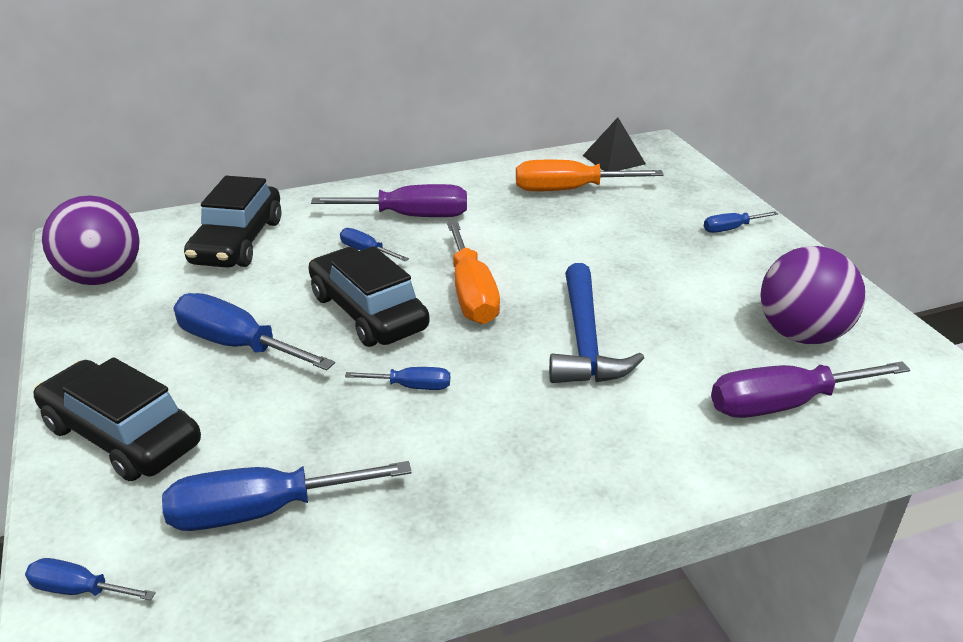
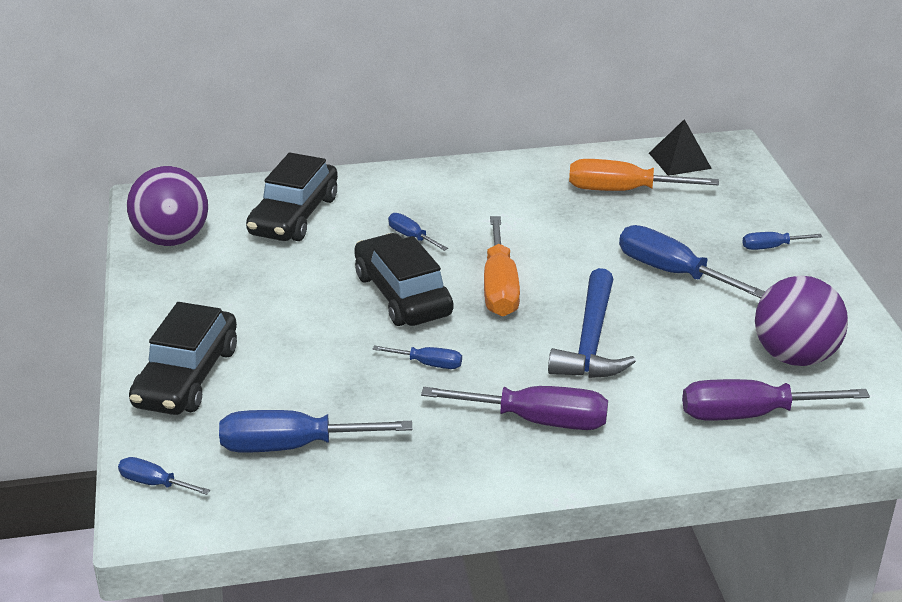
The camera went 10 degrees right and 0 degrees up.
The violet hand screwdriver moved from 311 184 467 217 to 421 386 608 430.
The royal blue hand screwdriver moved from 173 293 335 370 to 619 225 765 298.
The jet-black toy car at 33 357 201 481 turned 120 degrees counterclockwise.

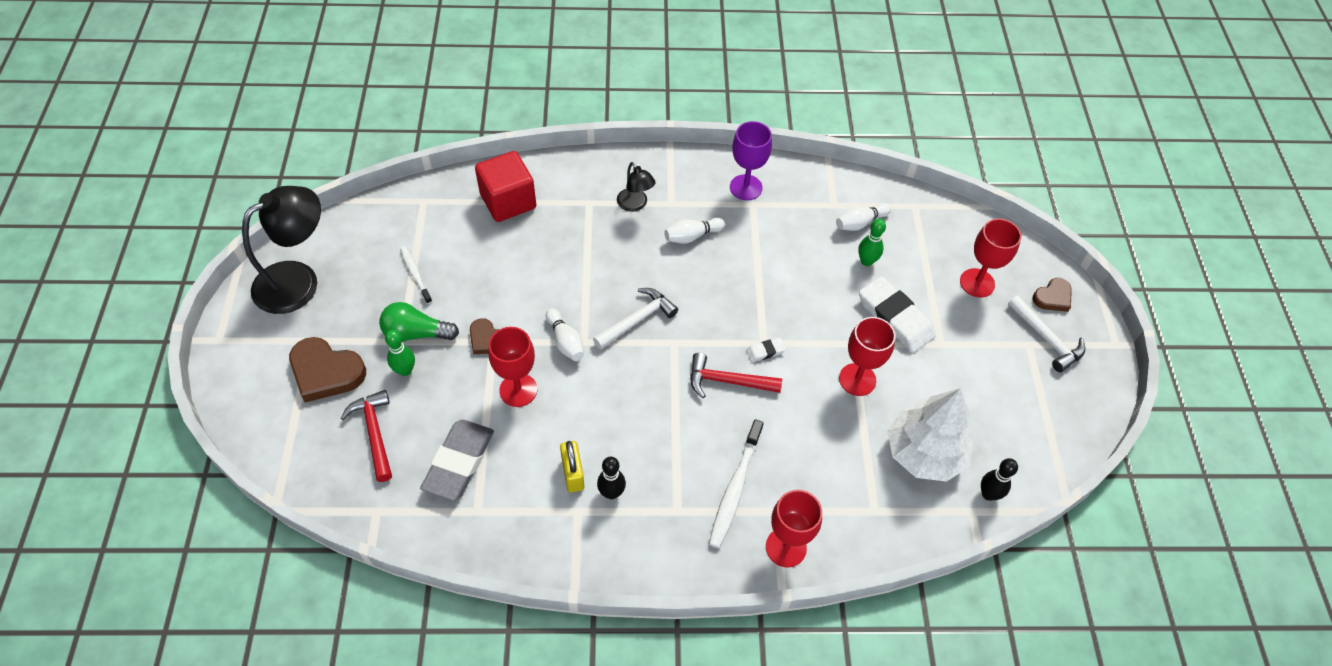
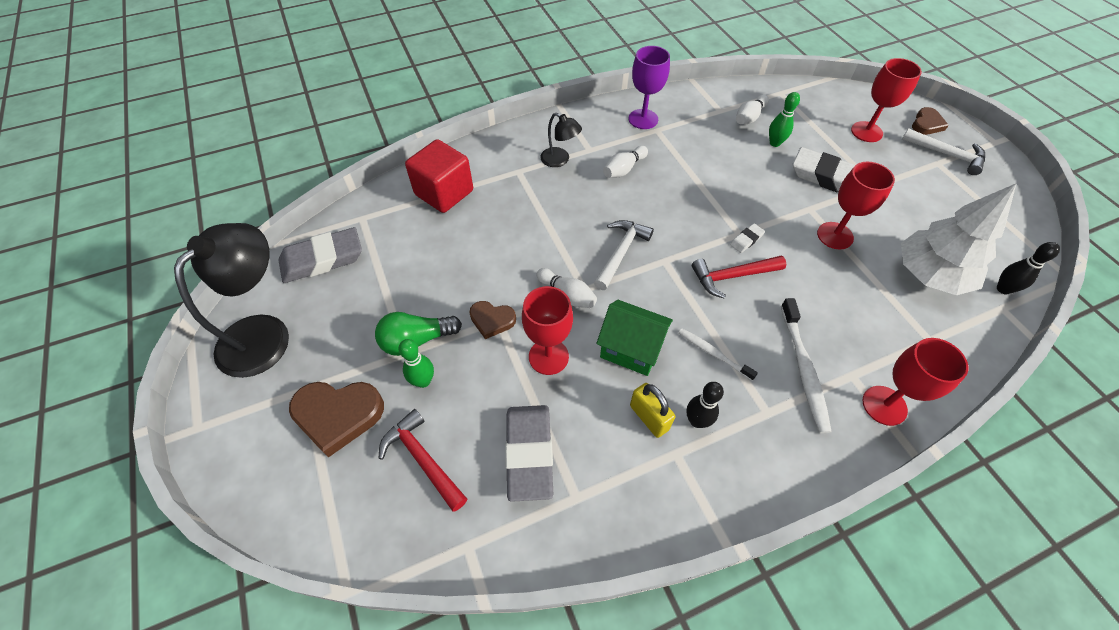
The camera went 20 degrees left and 0 degrees up.
The snow-white dental brush moved from 400 247 432 304 to 678 328 758 380.
The gray pencil eraser at 279 227 362 283 appeared.
The green toy house at 597 300 673 376 appeared.

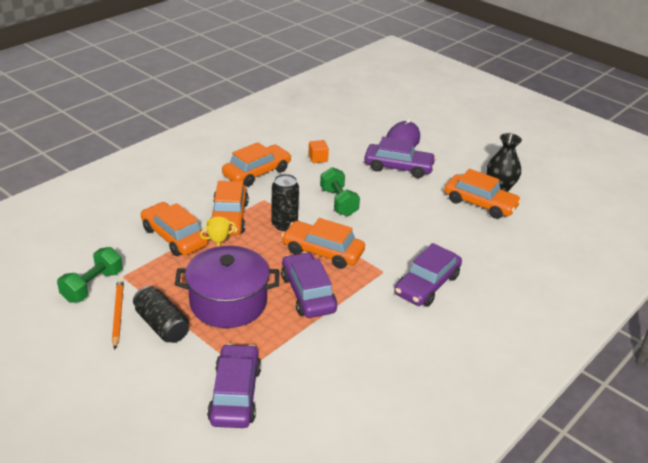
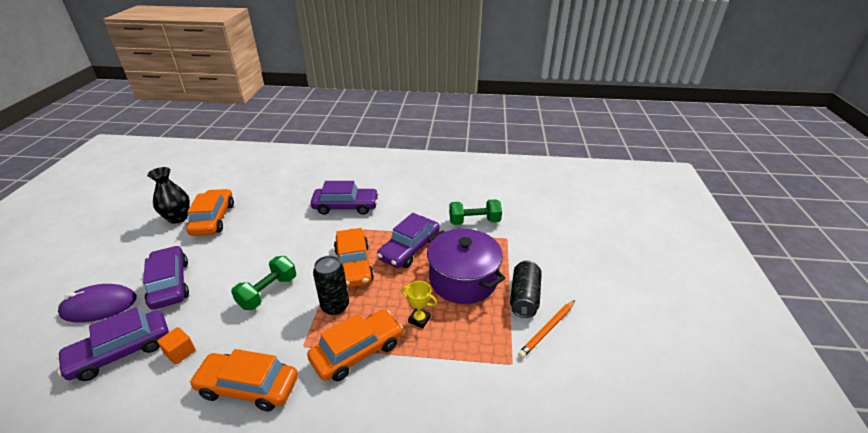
The camera went 125 degrees left and 0 degrees up.
The bright orange toy car at 141 202 208 256 disappeared.
The green hand weight moved from 57 247 123 303 to 449 199 502 225.
The violet toy car moved from 207 344 261 428 to 56 307 169 381.

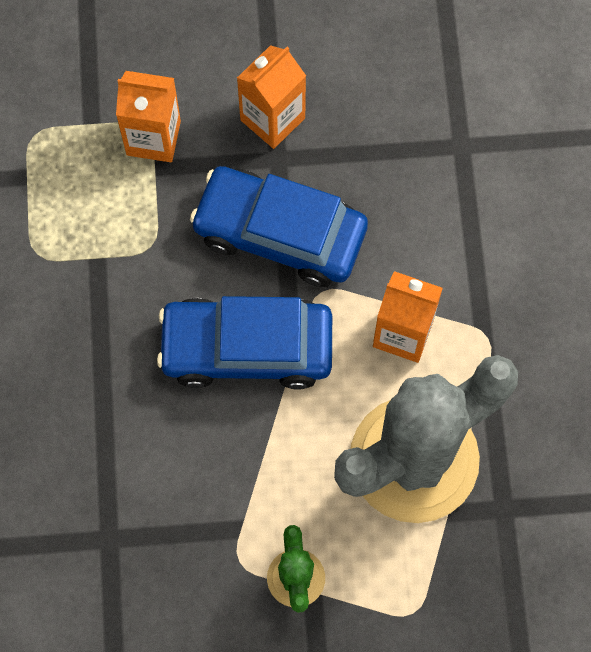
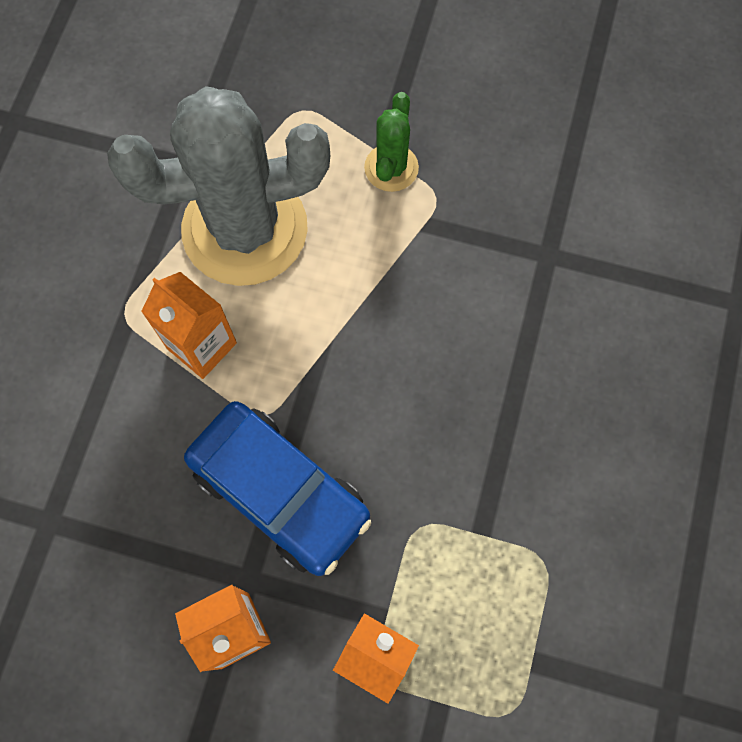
The camera went 160 degrees left and 0 degrees up.
The royal blue toy car at 157 296 332 390 disappeared.

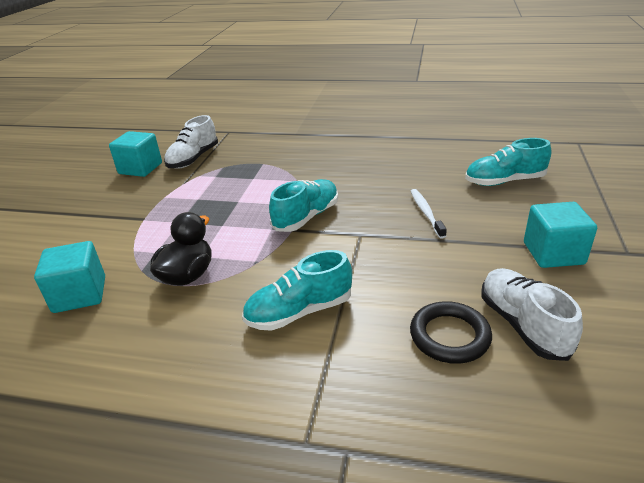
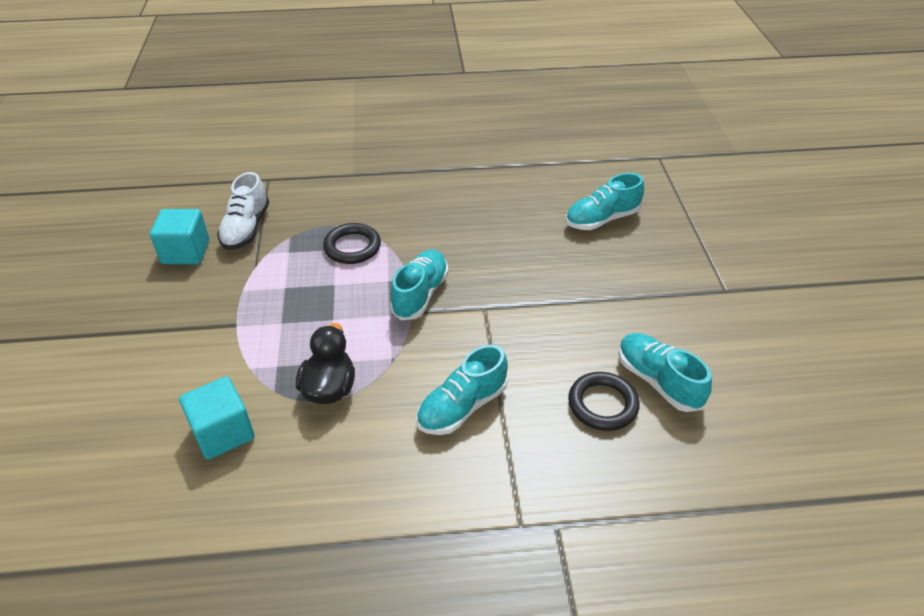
The camera went 20 degrees left and 10 degrees up.
The snow-white dental brush at 411 189 447 239 disappeared.
The teal block at 524 202 597 268 disappeared.
The snow-white sneaker at 481 268 583 361 became the teal sneaker at 618 333 712 412.
The jet-black torus at 323 223 381 264 appeared.

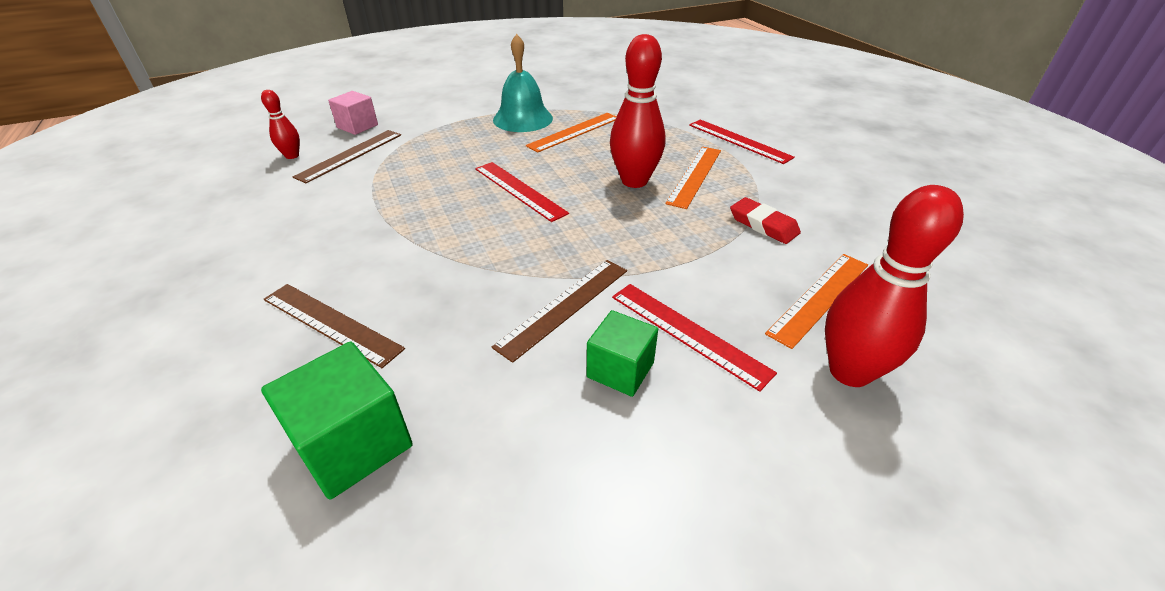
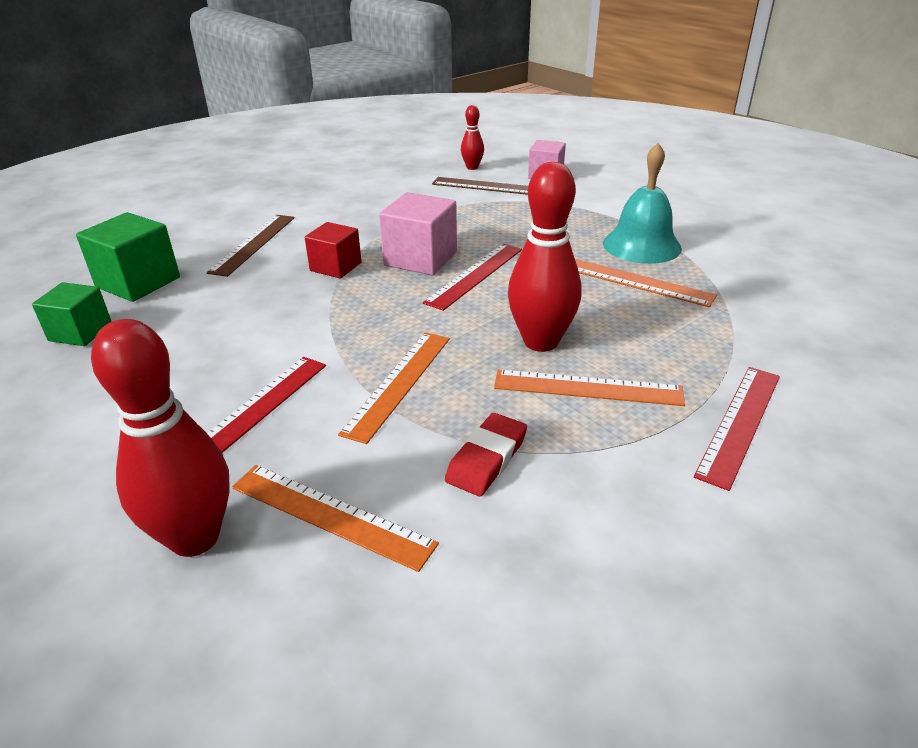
The camera went 75 degrees right and 5 degrees down.
The brown ruler at 492 260 627 363 disappeared.
The green block moved from 587 310 658 397 to 32 282 112 346.
The rosy block at 379 192 457 275 appeared.
The scarlet block at 305 222 362 278 appeared.
The bright orange ruler at 338 332 450 444 appeared.

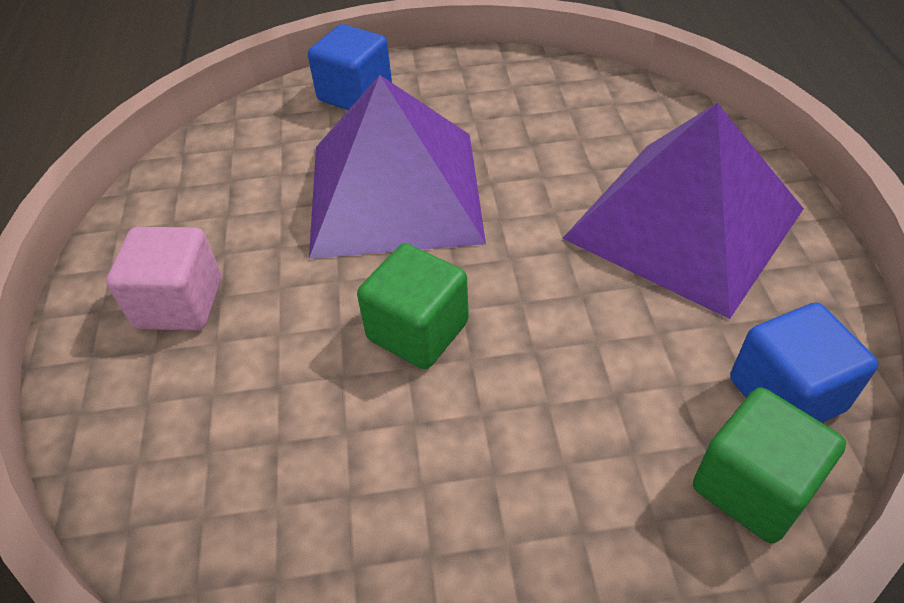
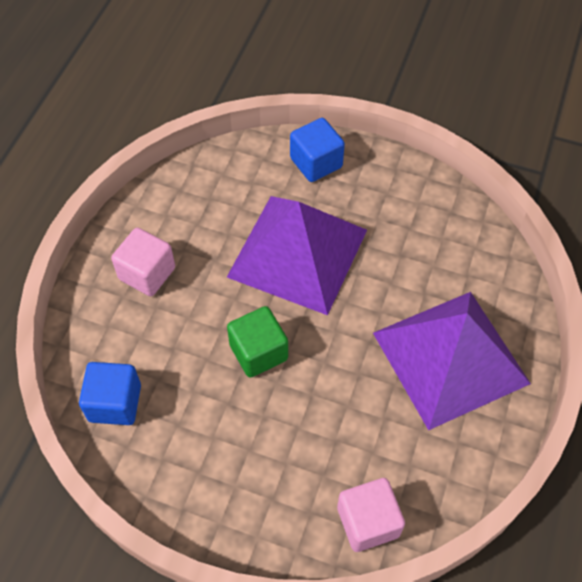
The camera went 25 degrees right and 10 degrees up.
The royal blue block moved from 730 302 878 423 to 79 362 141 425.
The green block at 693 387 846 544 became the rosy block at 337 478 405 552.

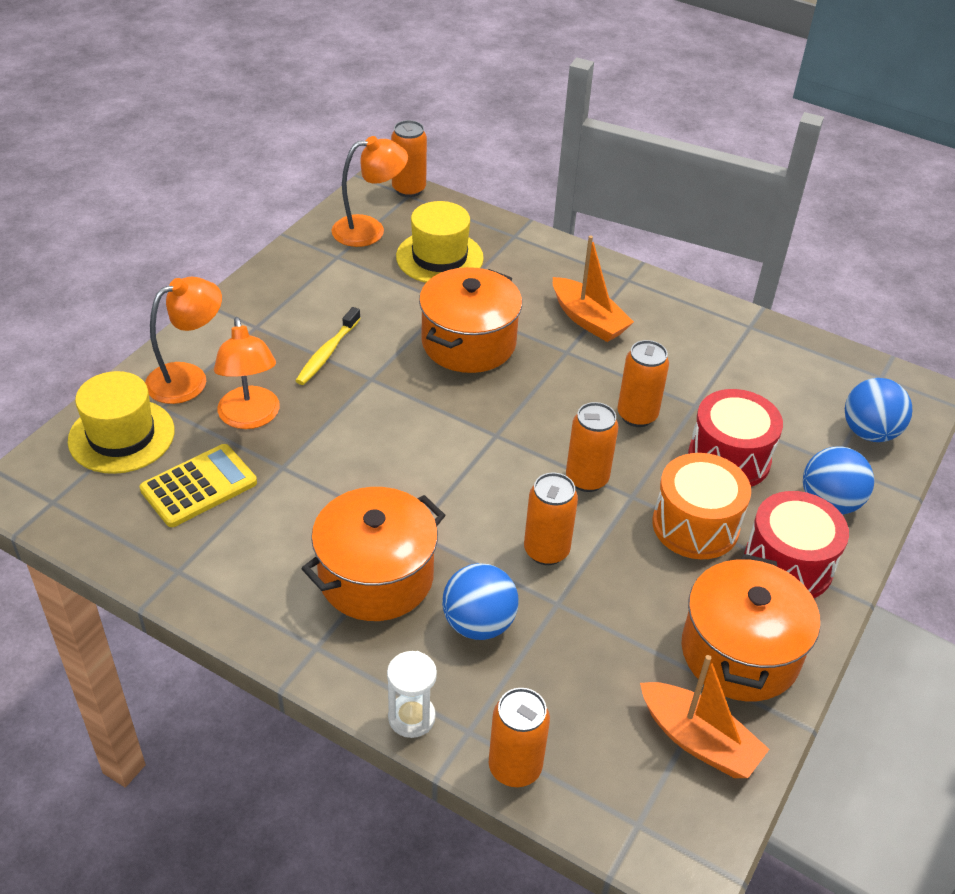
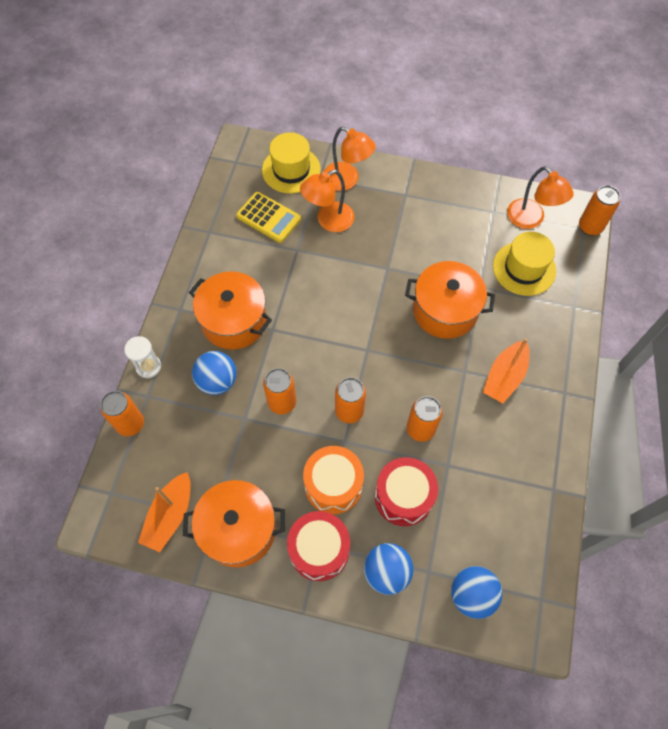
The camera went 75 degrees right and 20 degrees up.
The bright yellow dental brush at 295 307 361 385 disappeared.

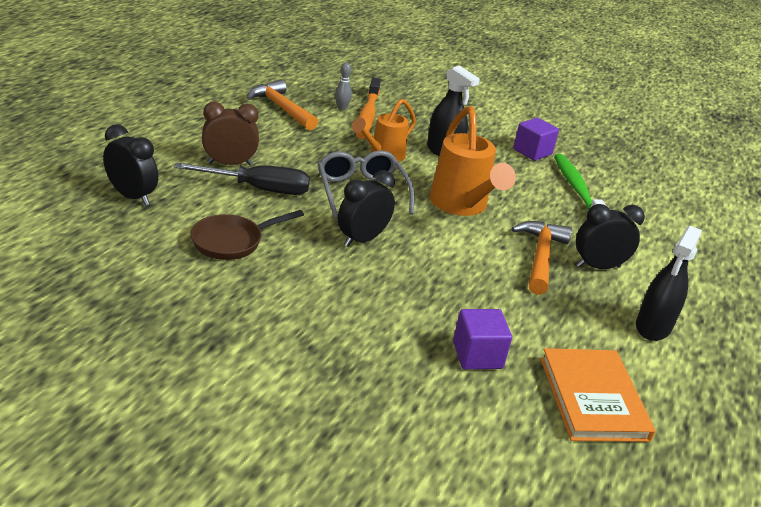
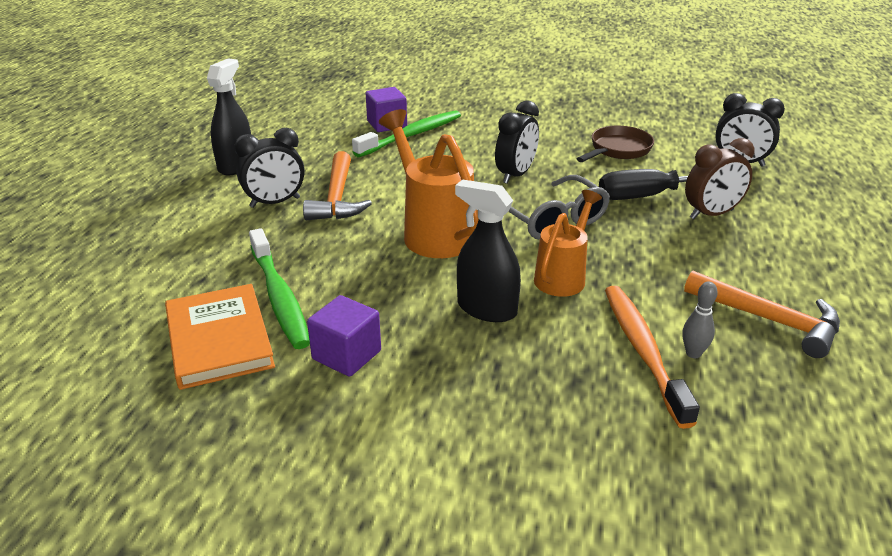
The camera went 170 degrees right and 0 degrees up.
The bright orange book moved from 541 348 656 442 to 165 284 275 390.
The green dental brush at 352 110 461 157 appeared.

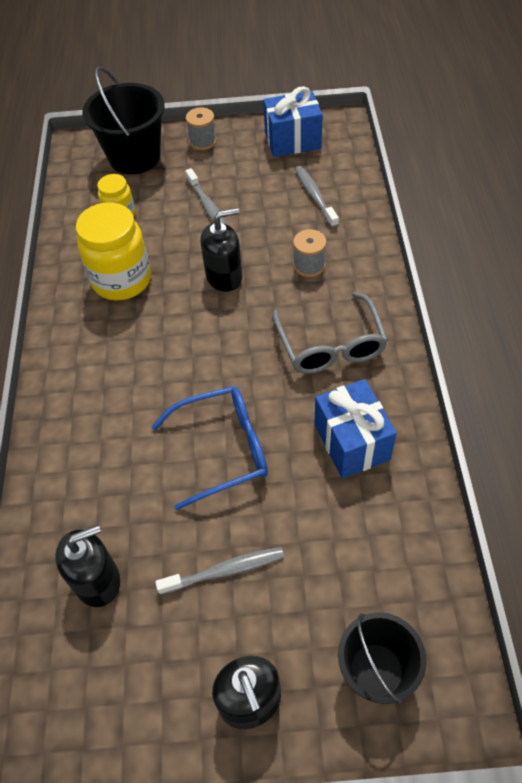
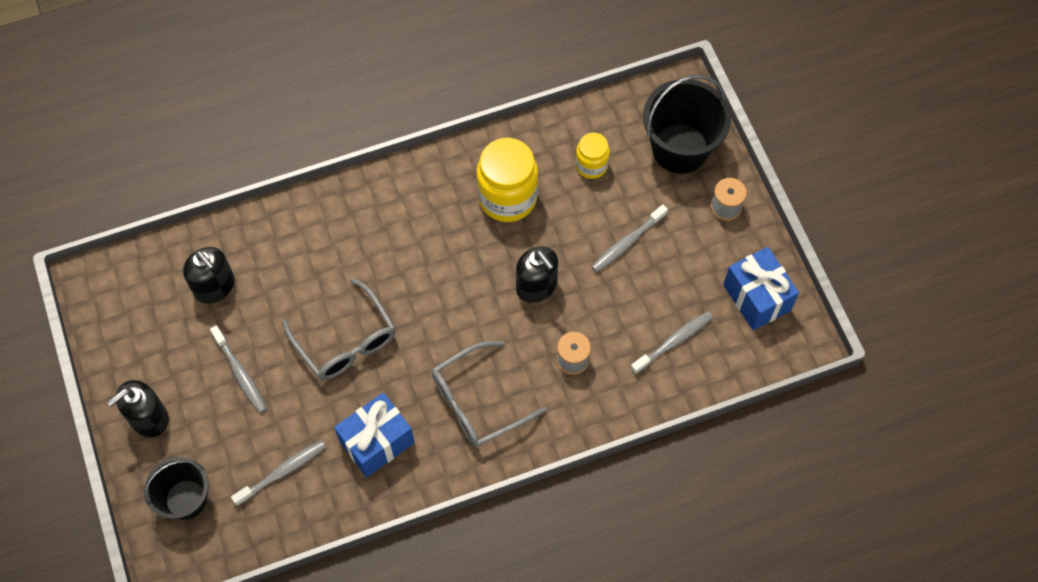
The camera went 70 degrees right and 10 degrees up.
The royal blue eyeglasses at 151 386 268 510 became the gray eyeglasses at 282 278 395 380.
The gray dental brush at 231 440 326 506 appeared.

